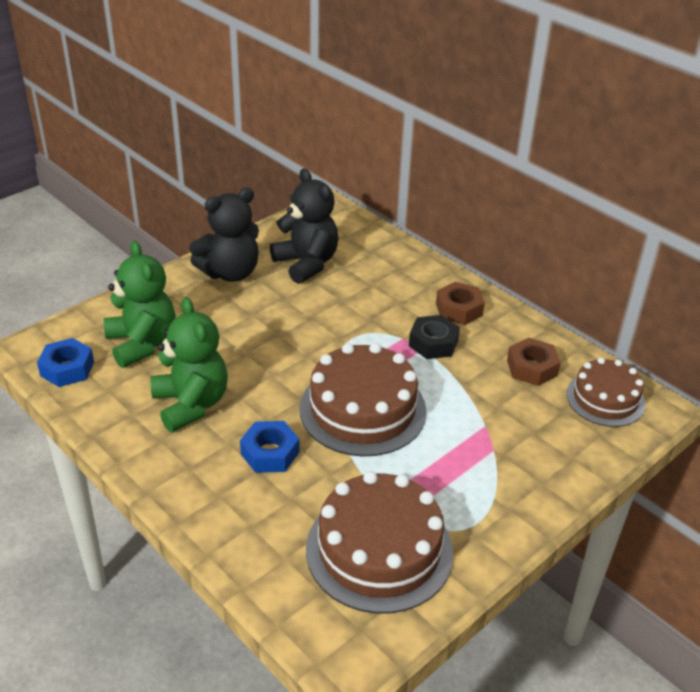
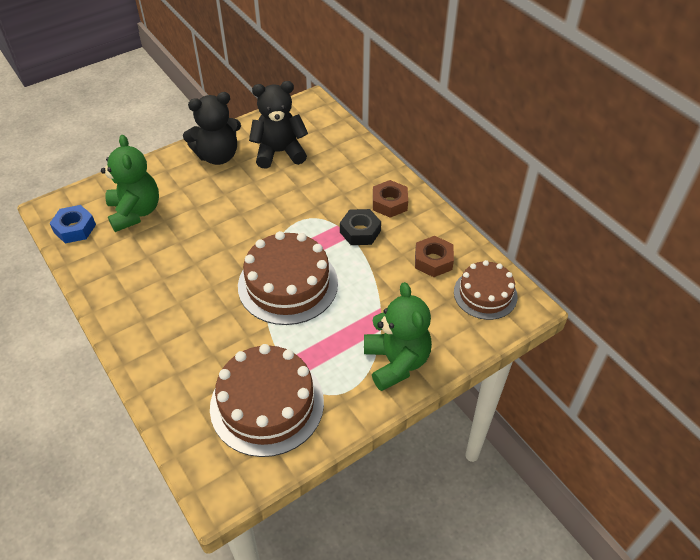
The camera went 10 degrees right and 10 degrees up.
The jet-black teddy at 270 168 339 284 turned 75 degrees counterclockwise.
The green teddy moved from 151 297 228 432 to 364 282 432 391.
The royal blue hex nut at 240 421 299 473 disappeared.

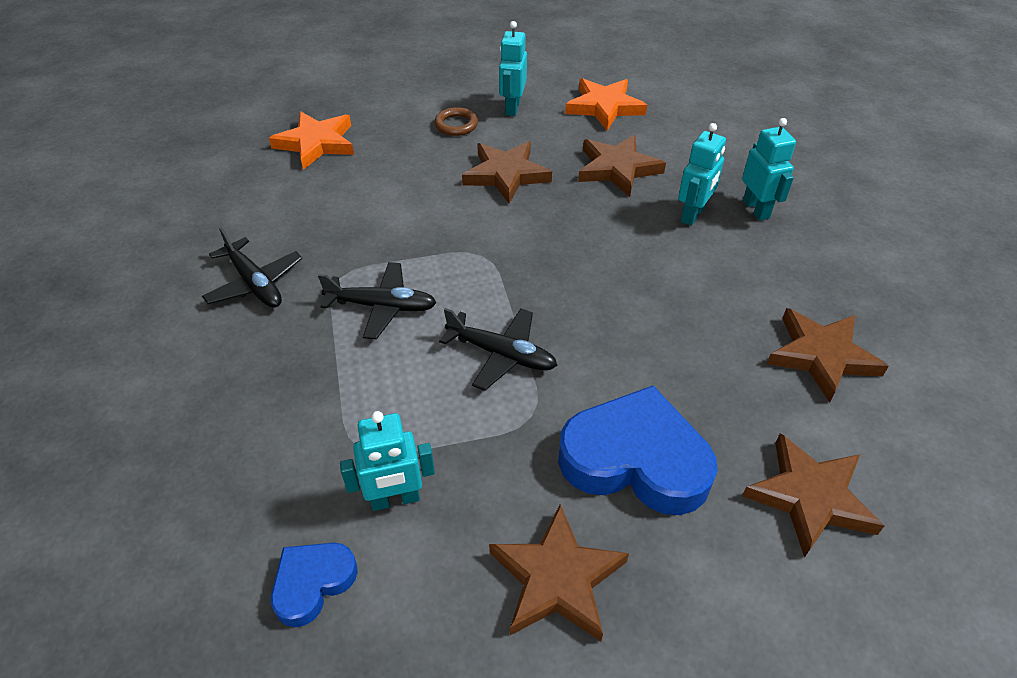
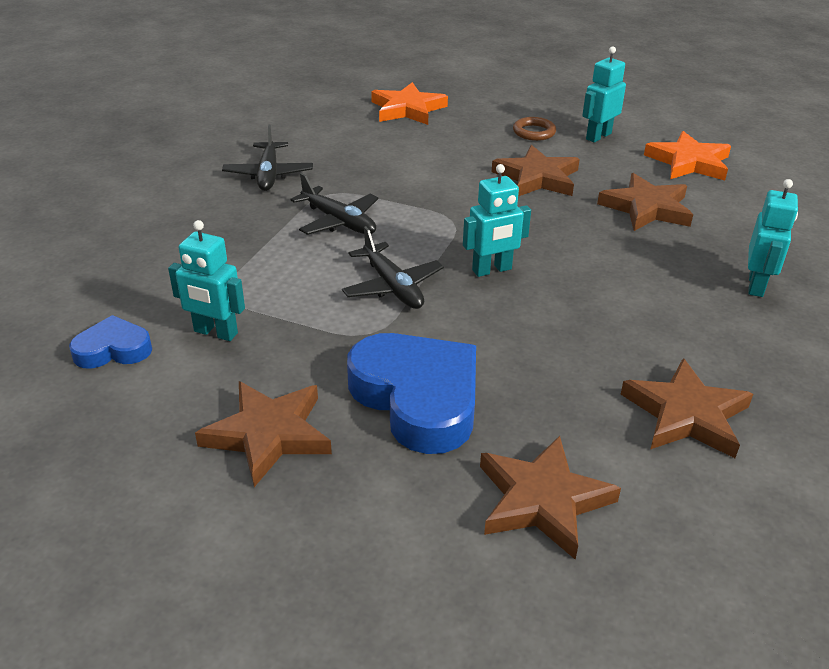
The camera went 35 degrees right and 10 degrees down.
The teal toy robot moved from 678 123 726 226 to 463 164 531 277.

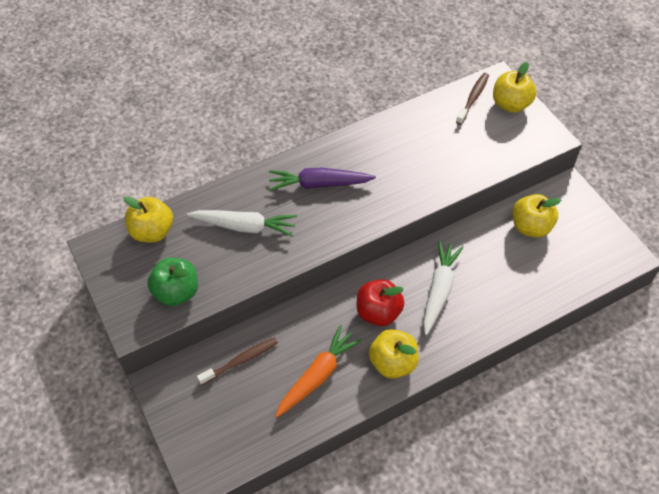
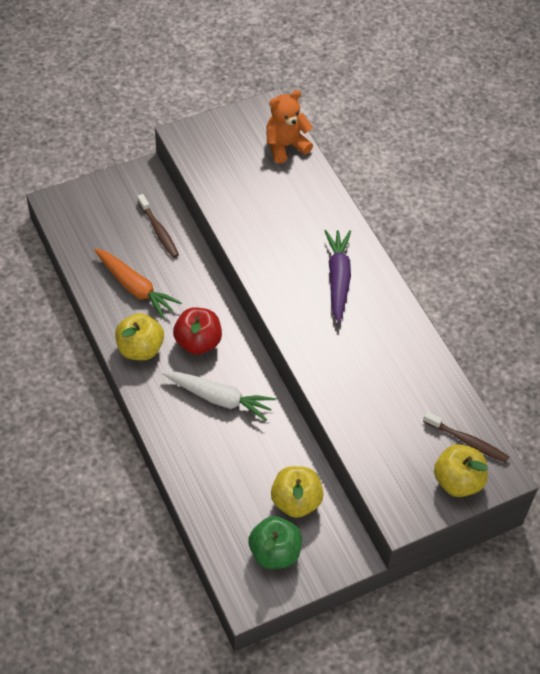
The camera went 90 degrees right and 0 degrees up.
The bright yellow toy apple at 123 196 173 242 was replaced by the bright orange teddy at 266 90 313 164.
The snow-white root vegetable at 187 210 297 237 disappeared.
The green toy apple moved from 147 258 198 306 to 248 516 302 569.

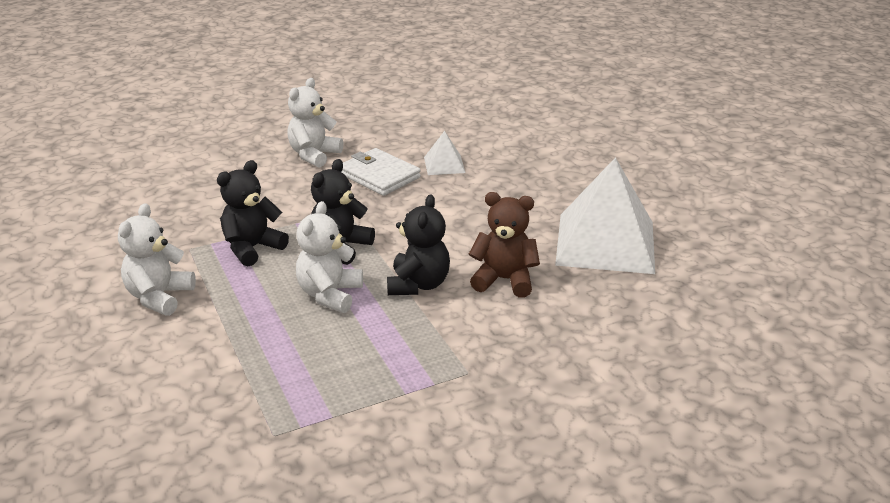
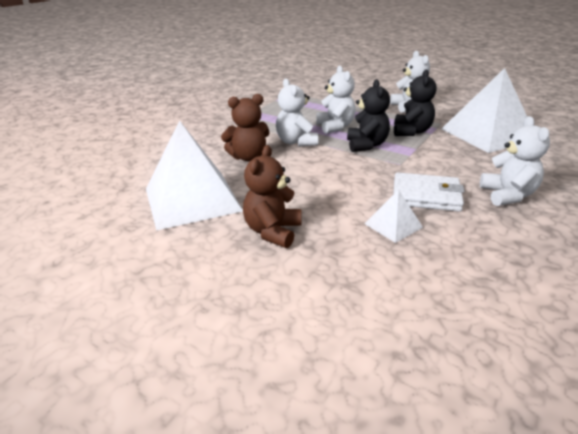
The camera went 150 degrees right and 0 degrees up.
The jet-black teddy at 387 194 450 295 became the snow-white teddy at 276 79 318 147.
The snow-white pyramid at 442 68 527 153 appeared.
The brown teddy at 243 145 301 248 appeared.

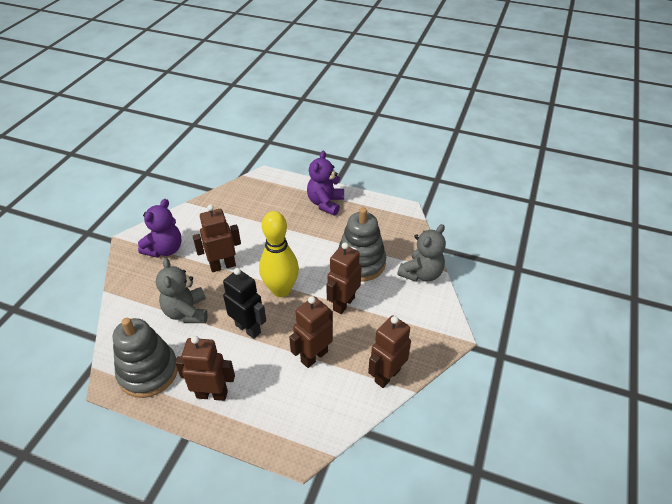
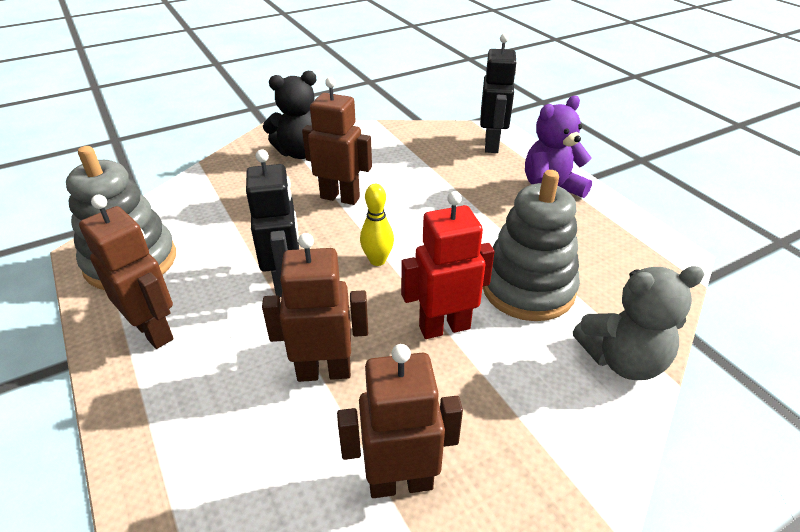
The camera went 40 degrees right and 5 degrees down.
The violet teddy at 138 199 181 258 became the jet-black teddy at 263 71 317 159.
The bright yellow tenpin at 259 211 299 297 changed to 0.51 times the size.
The brown toy robot at 326 242 362 314 became the scarlet toy robot at 401 191 495 339.
The gray teddy at 156 258 208 323 disappeared.
The jet-black toy robot at 480 33 517 153 appeared.

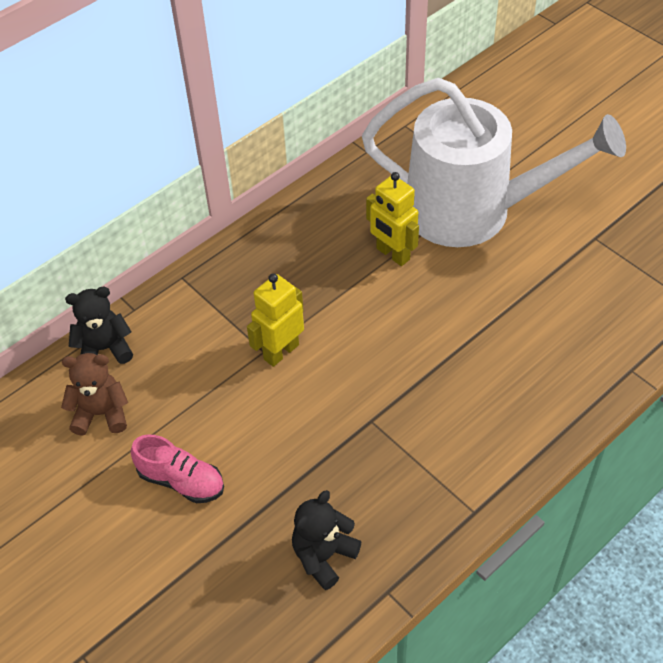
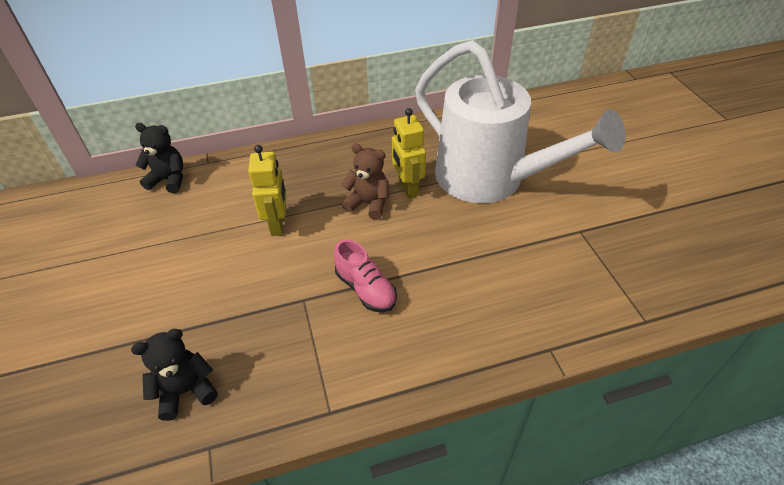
The camera went 25 degrees right and 5 degrees down.
The bright yellow toy robot at 247 273 304 367 turned 105 degrees clockwise.
The brown teddy moved from 61 353 128 436 to 341 144 389 220.
The rosy sneaker moved from 131 434 224 503 to 334 239 397 312.

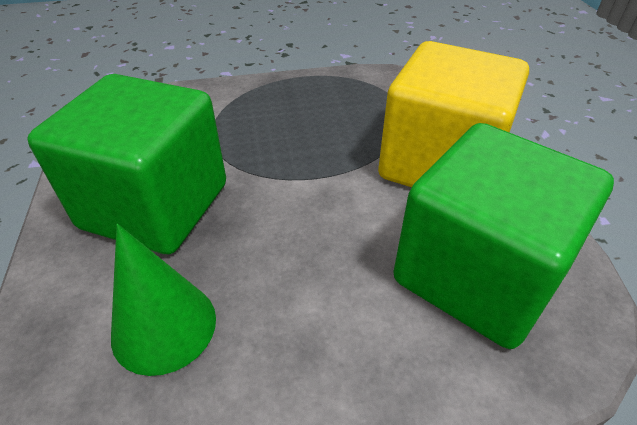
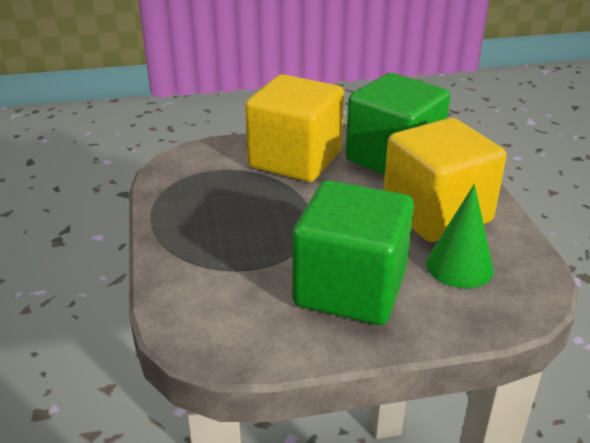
The camera went 90 degrees left and 10 degrees down.
The bright yellow block at 384 118 507 242 appeared.

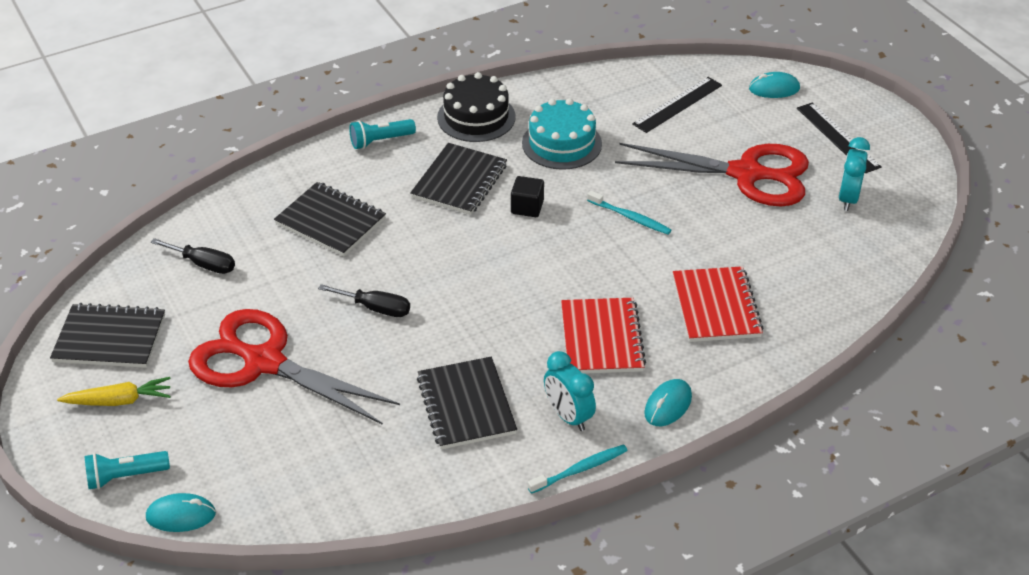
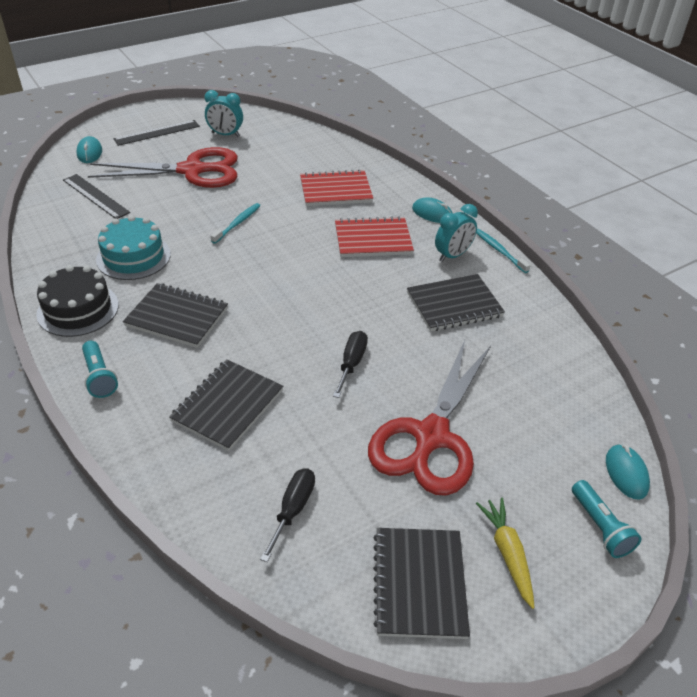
The camera went 95 degrees left and 0 degrees up.
The scarlet scissors at 615 143 809 206 turned 75 degrees clockwise.
The jet-black block at 511 176 544 217 disappeared.

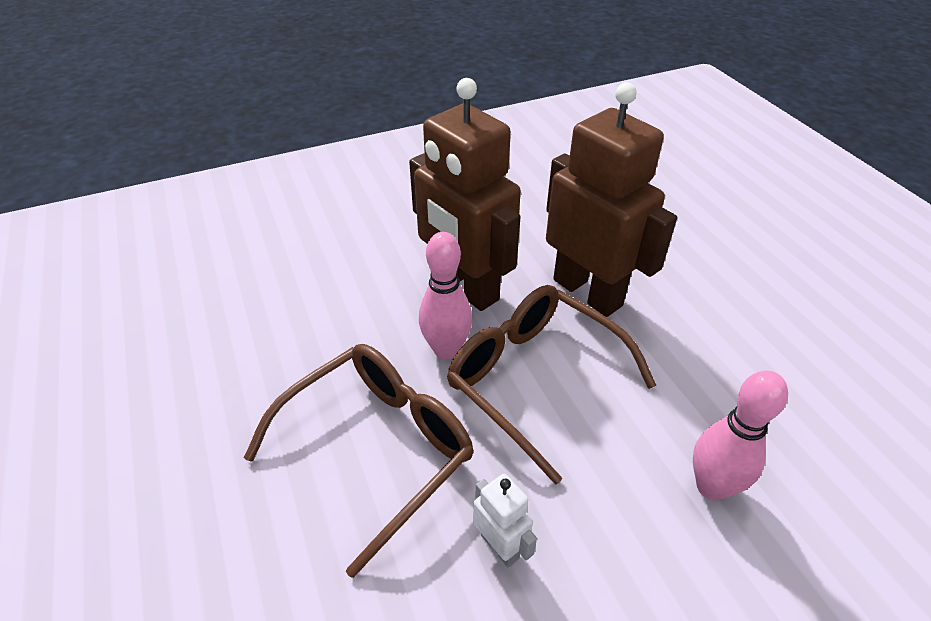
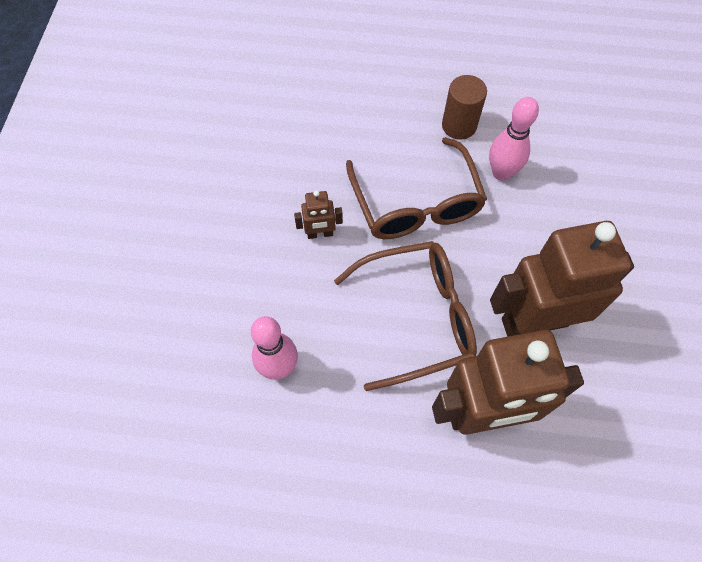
The camera went 120 degrees right and 20 degrees up.
The rosy tenpin moved from 419 232 472 359 to 489 97 539 181.
The snow-white toy robot at 473 474 537 567 became the brown toy robot at 294 190 343 239.
The brown solid cylinder at 442 75 487 140 appeared.

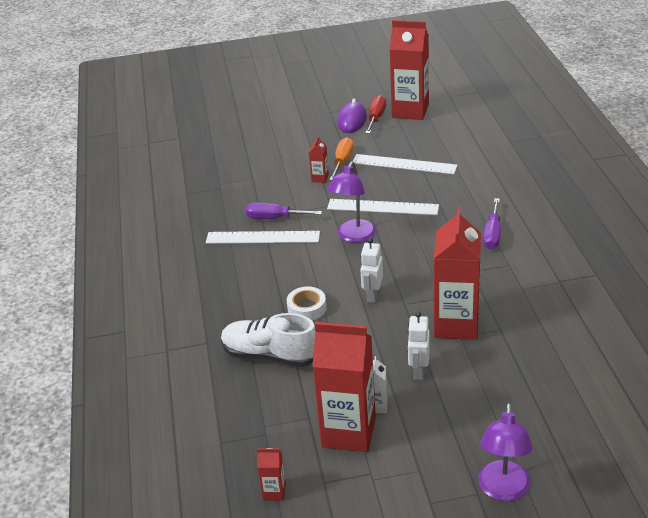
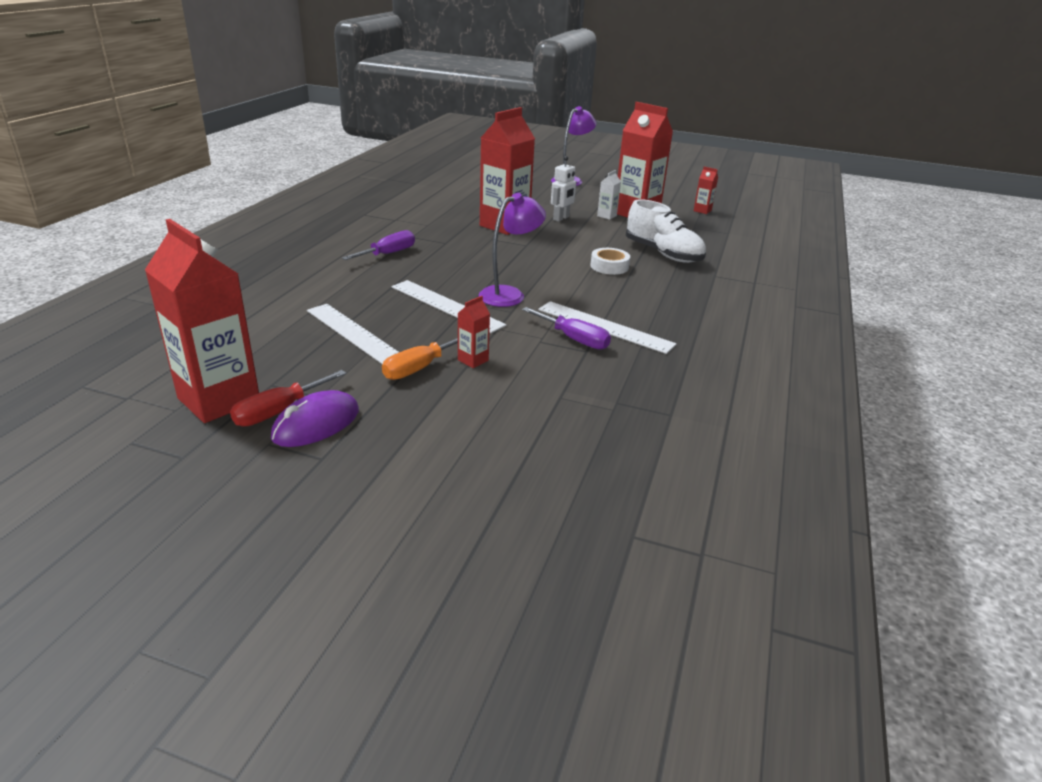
The camera went 155 degrees left and 5 degrees down.
The snow-white toy robot at 360 238 383 303 disappeared.

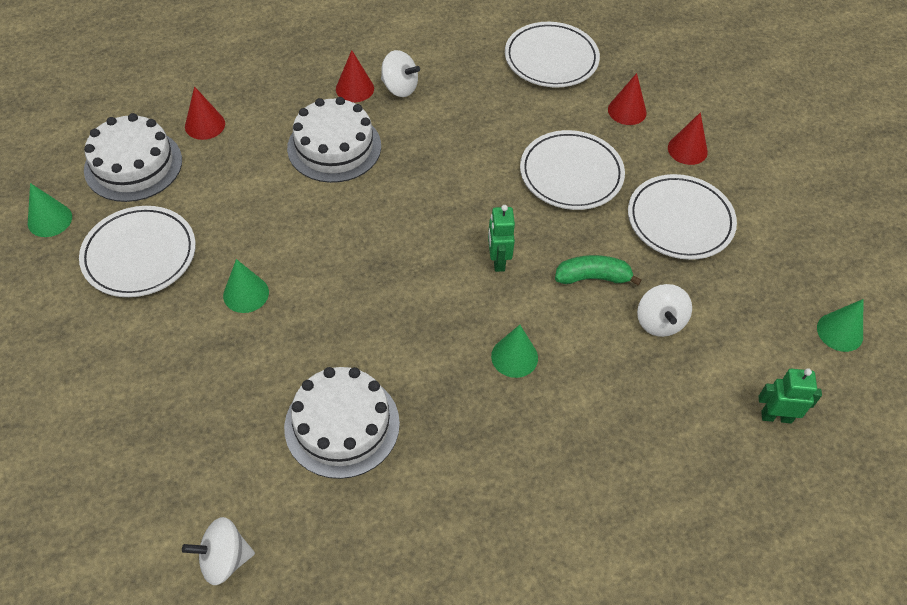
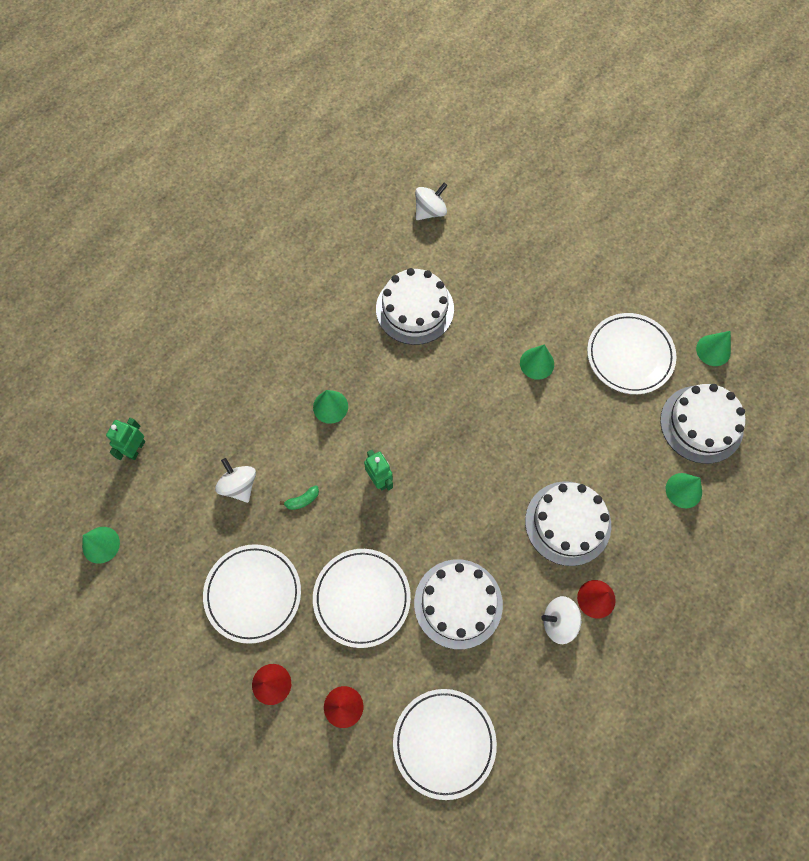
The camera went 155 degrees right and 15 degrees up.
The scarlet solid cone at 185 86 225 140 became the green solid cone at 666 473 702 508.
The green banana at 555 255 642 286 changed to 0.58 times the size.
The green toy robot at 758 368 822 423 turned 135 degrees clockwise.
The snow-white cake at 414 559 503 649 appeared.

